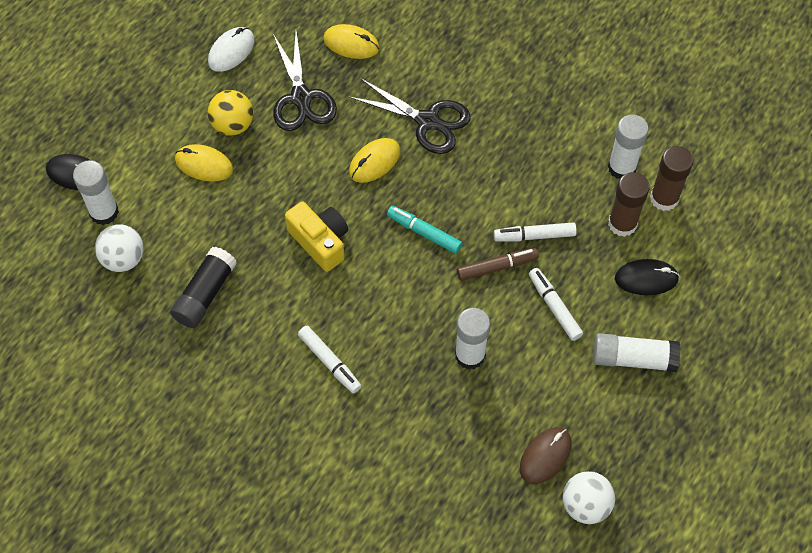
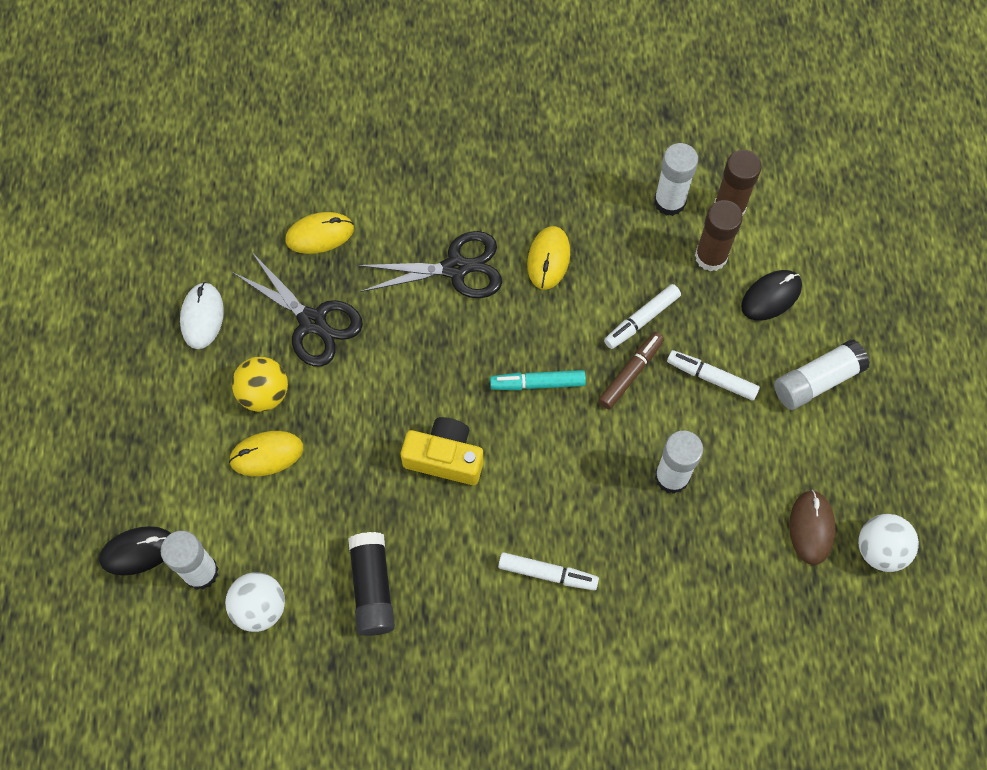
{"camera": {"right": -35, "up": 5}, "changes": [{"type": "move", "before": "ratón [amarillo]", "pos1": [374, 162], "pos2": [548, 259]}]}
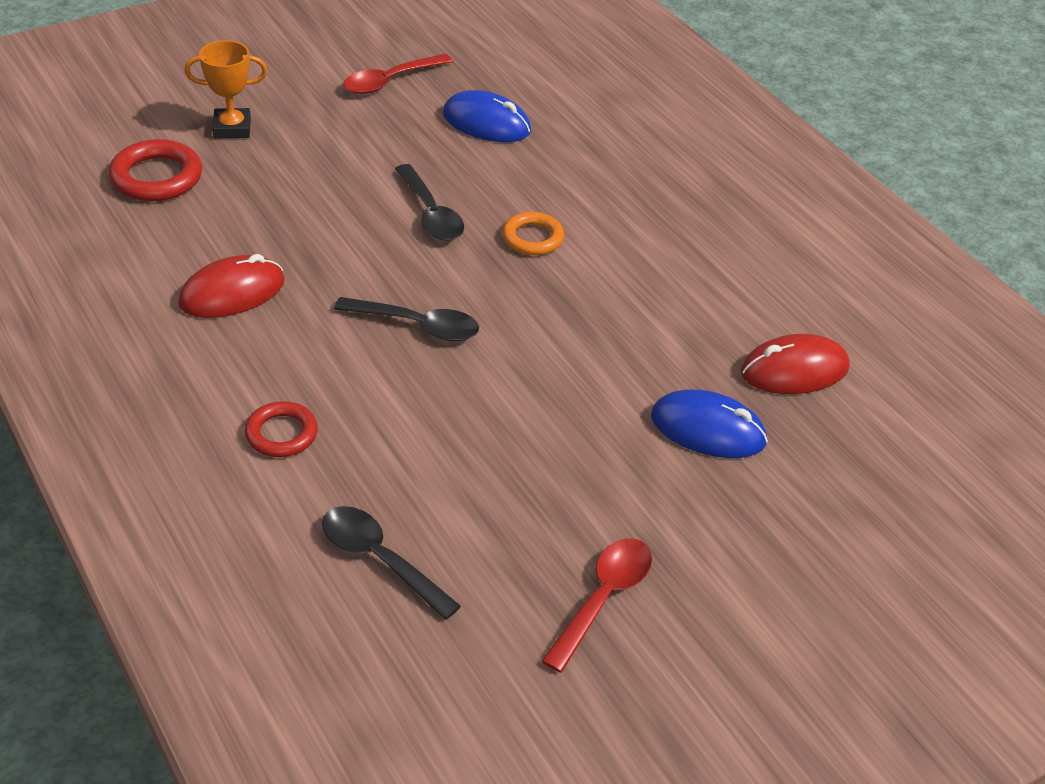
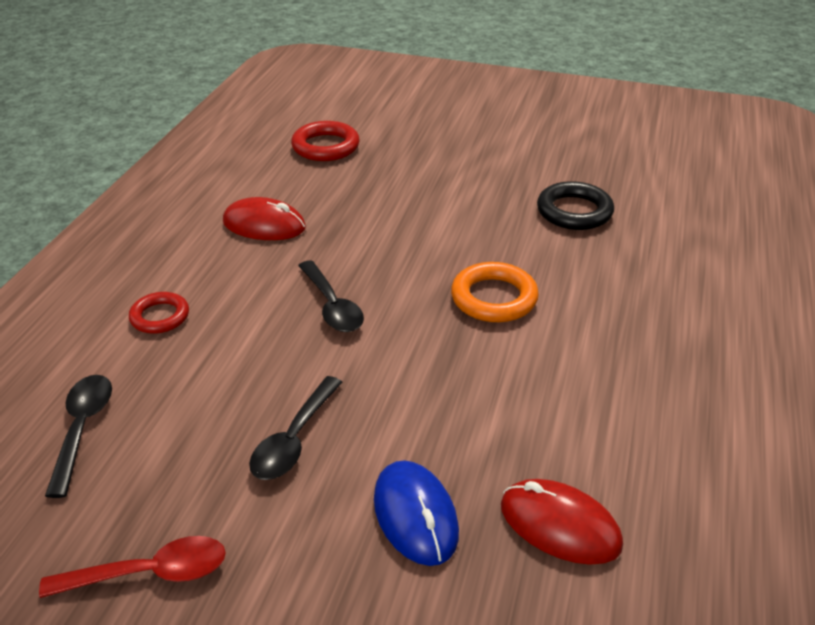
{"camera": {"right": 50, "up": -5}, "changes": [{"type": "move", "before": "cuchara [negro]", "pos1": [431, 213], "pos2": [294, 439]}, {"type": "resize", "before": "anillo [naranja]", "pos1": [532, 238], "pos2": [494, 298], "scale": 1.51}, {"type": "replace", "before": "ratón [azul]", "after": "anillo [negro]", "pos1": [486, 123], "pos2": [574, 211]}, {"type": "delete", "before": "trofeo [naranja]", "pos1": [232, 128]}, {"type": "delete", "before": "cuchara [rojo]", "pos1": [390, 81]}]}
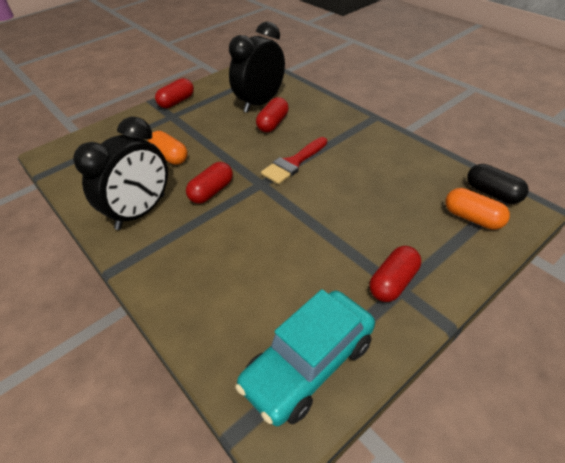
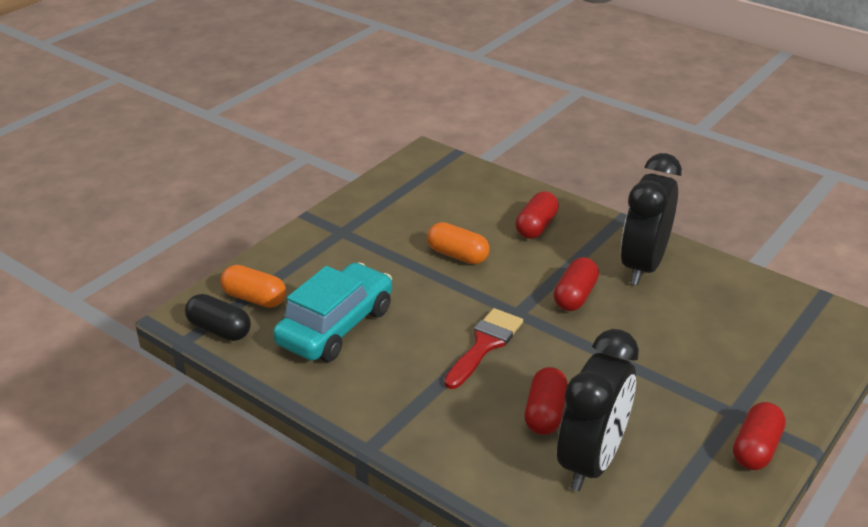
{"camera": {"right": 165, "up": -10}, "changes": [{"type": "move", "before": "coche [turquesa]", "pos1": [308, 364], "pos2": [335, 326]}, {"type": "move", "before": "cápsula [naranja]", "pos1": [170, 156], "pos2": [457, 255]}, {"type": "move", "before": "cápsula [rojo]", "pos1": [393, 282], "pos2": [536, 226]}]}
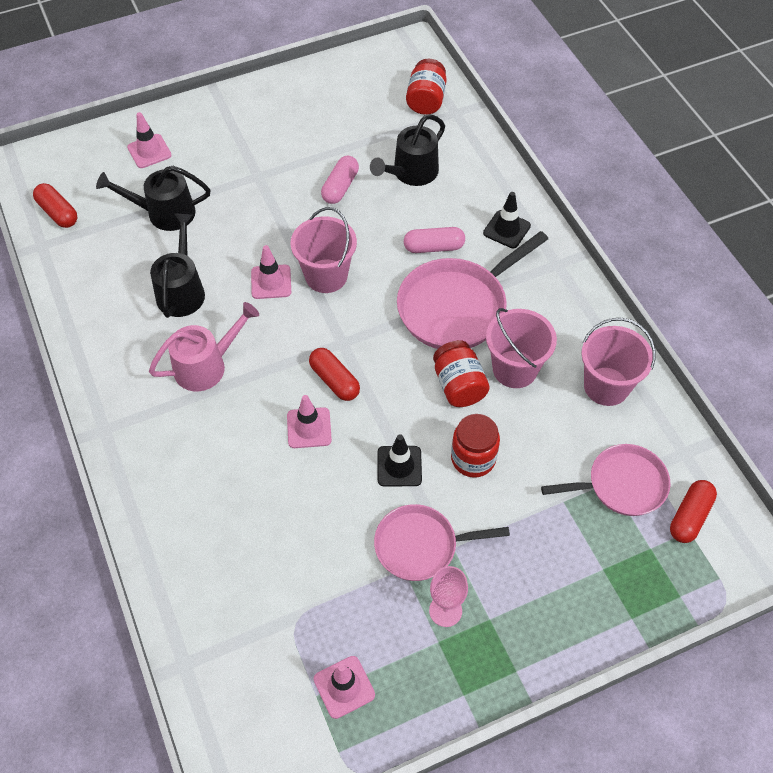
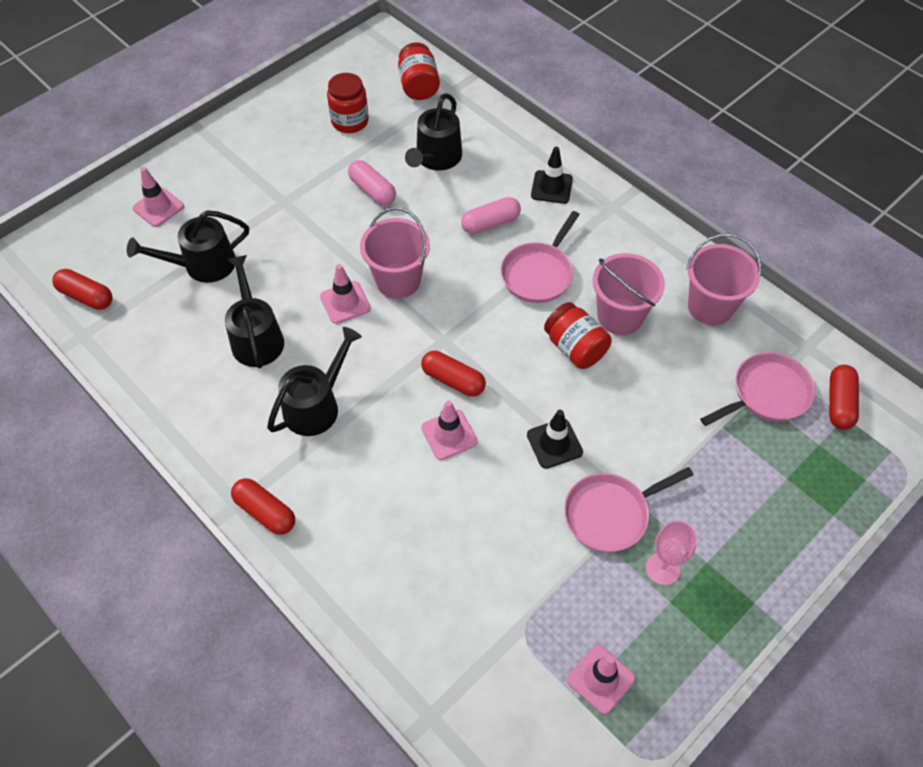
{"camera": {"right": -20, "up": 0}, "changes": [{"type": "insert", "after": "cápsula [rojo]", "pos2": [265, 512]}, {"type": "recolor", "before": "regadera [rosa]", "after": "regadera [negro]", "pos1": [206, 366], "pos2": [316, 405]}, {"type": "move", "before": "tarro [rojo]", "pos1": [473, 458], "pos2": [350, 121]}, {"type": "rotate", "before": "cápsula [rosa]", "pos1": [340, 187], "pos2": [372, 190], "turn": -45}, {"type": "resize", "before": "sartén [rosa]", "pos1": [457, 306], "pos2": [538, 273], "scale": 0.65}]}
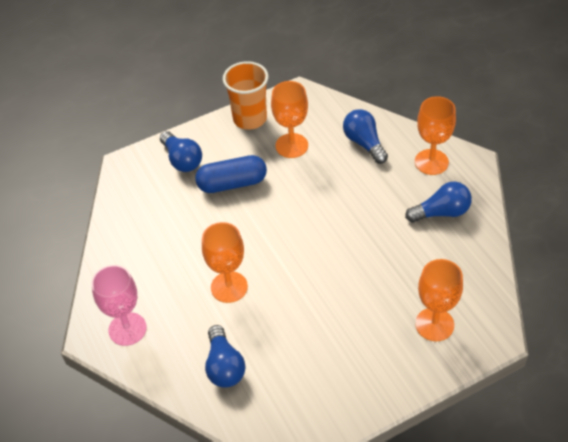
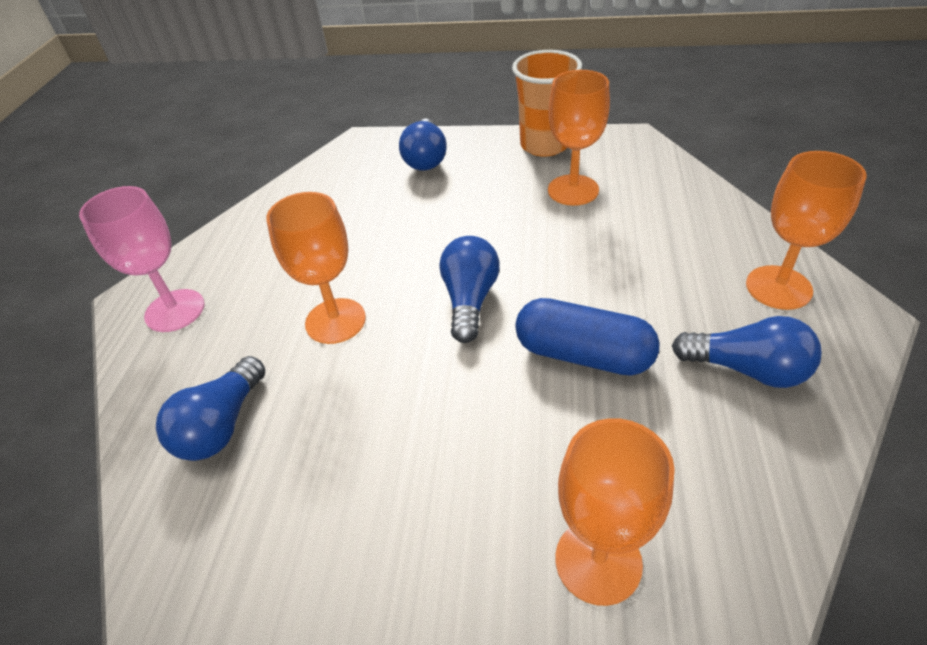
{"camera": {"right": 35, "up": -5}, "changes": [{"type": "move", "before": "bombilla [azul]", "pos1": [364, 143], "pos2": [469, 300]}, {"type": "move", "before": "cápsula [azul]", "pos1": [232, 183], "pos2": [583, 354]}]}
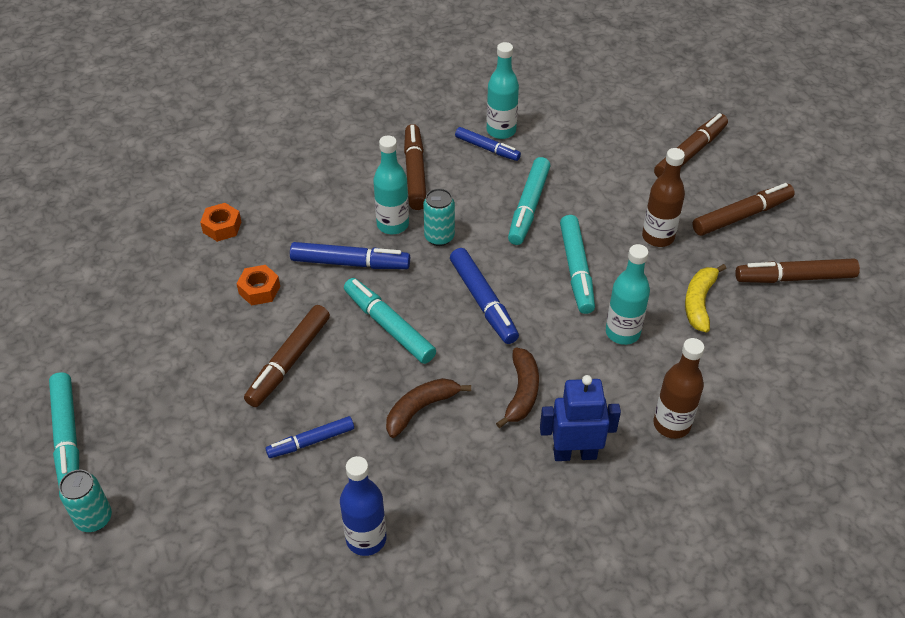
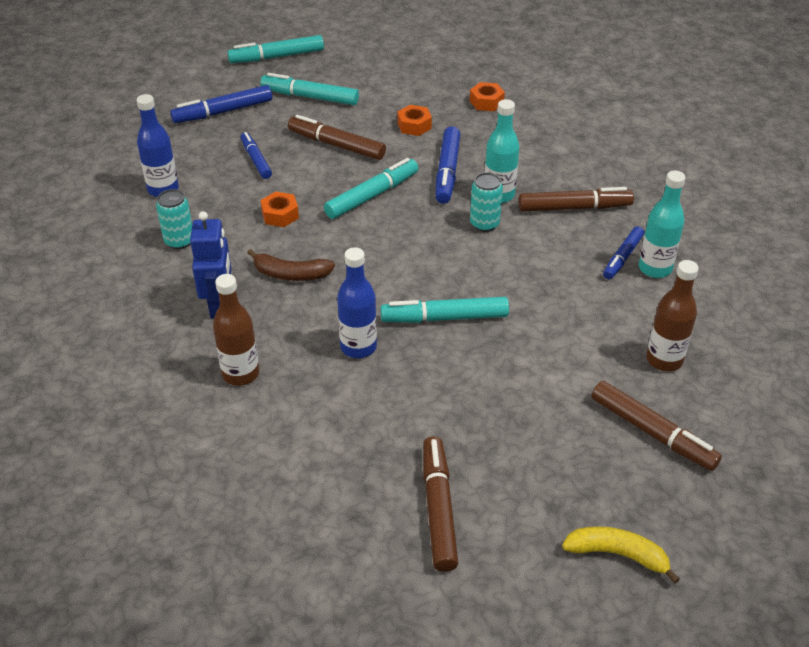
{"camera": {"right": 90, "up": -5}, "changes": [{"type": "move", "before": "lata [turquesa]", "pos1": [94, 518], "pos2": [179, 241]}, {"type": "move", "before": "rotulador [azul]", "pos1": [483, 301], "pos2": [223, 112]}, {"type": "move", "before": "rotulador [turquesa]", "pos1": [528, 207], "pos2": [310, 97]}, {"type": "replace", "before": "plátano [marrón]", "after": "tuerca [naranja]", "pos1": [421, 409], "pos2": [280, 215]}, {"type": "recolor", "before": "botella [turquesa]", "after": "botella [azul]", "pos1": [622, 332], "pos2": [358, 347]}, {"type": "move", "before": "plátano [amarillo]", "pos1": [699, 302], "pos2": [618, 554]}, {"type": "move", "before": "botella [marrón]", "pos1": [658, 237], "pos2": [664, 360]}, {"type": "delete", "before": "rotulador [marrón]", "pos1": [741, 216]}]}
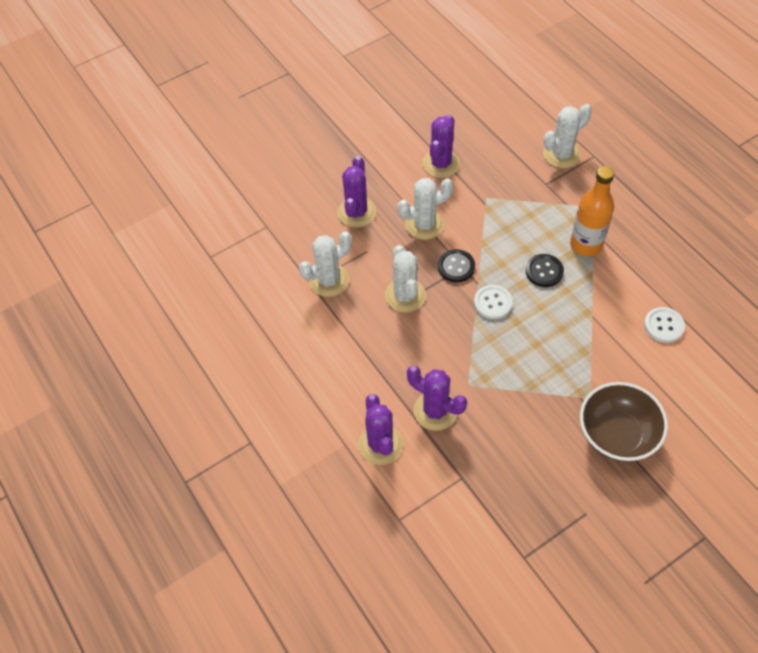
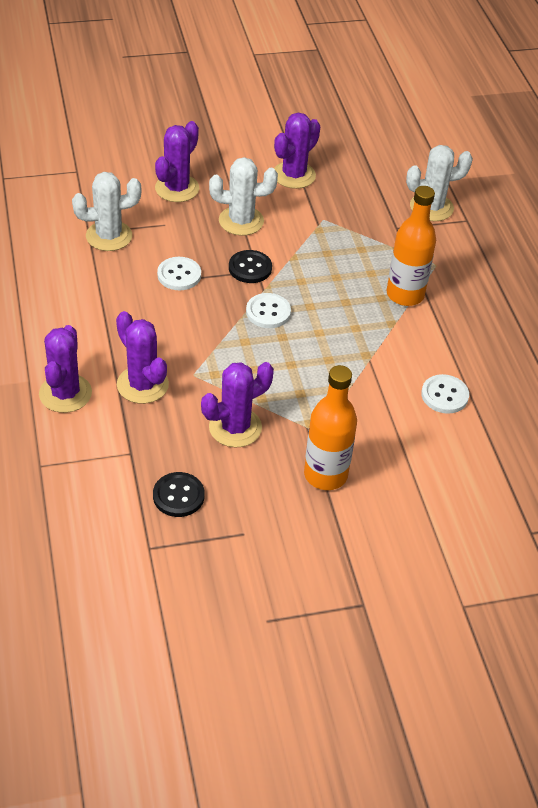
{"camera": {"right": 15, "up": -10}, "changes": [{"type": "move", "before": "botón [negro]", "pos1": [544, 271], "pos2": [178, 496]}, {"type": "replace", "before": "cactus [blanco]", "after": "botón [blanco]", "pos1": [405, 295], "pos2": [179, 275]}, {"type": "insert", "after": "cactus [morado]", "pos2": [235, 427]}, {"type": "replace", "before": "cuenco [marrón]", "after": "botella [naranja]", "pos1": [617, 434], "pos2": [325, 475]}]}
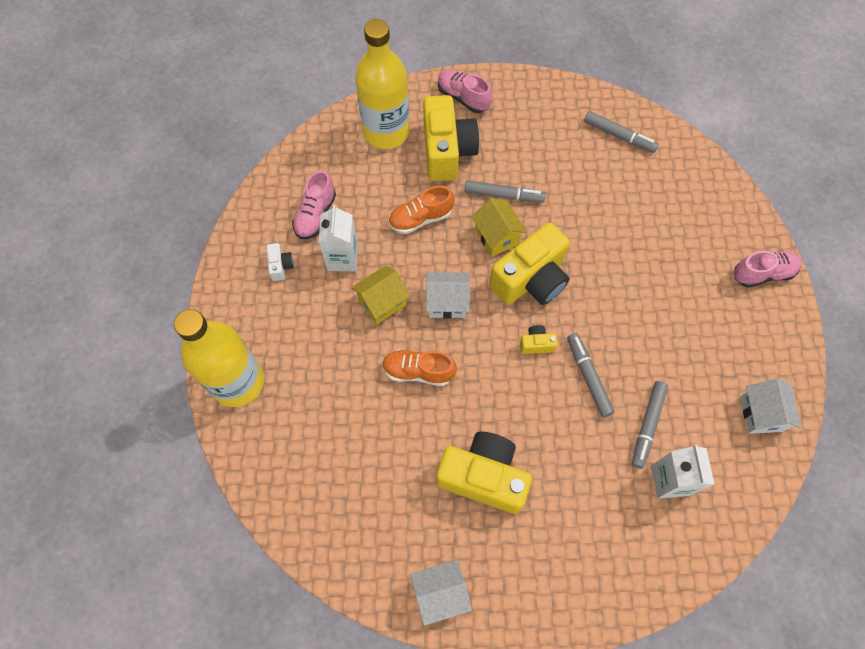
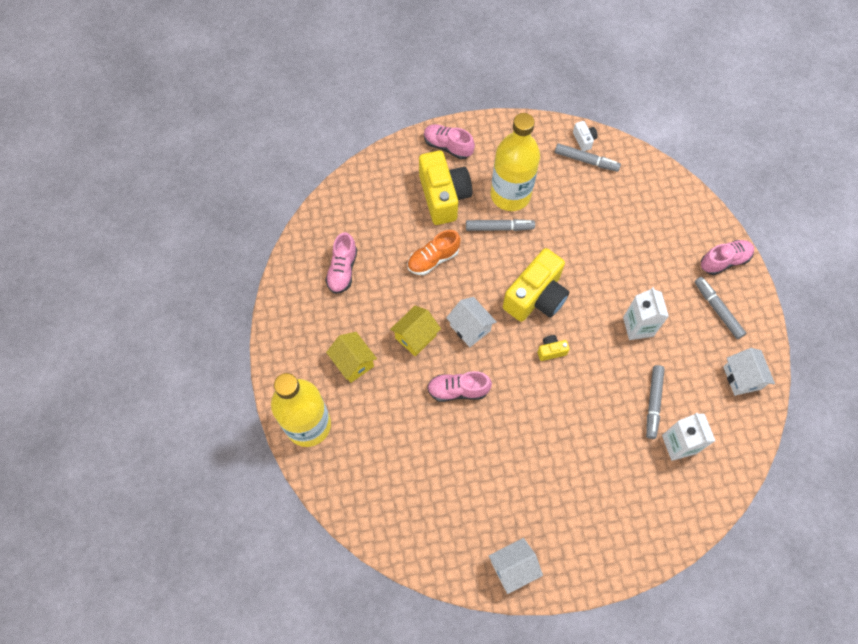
{"camera": {"right": -10, "up": 0}, "changes": [{"type": "move", "before": "casa [amarillo]", "pos1": [496, 237], "pos2": [353, 363]}, {"type": "recolor", "before": "zapato [naranja]", "after": "zapato [rosa]", "pos1": [418, 371], "pos2": [458, 390]}, {"type": "rotate", "before": "casa [blanco]", "pos1": [447, 302], "pos2": [470, 328], "turn": 60}, {"type": "move", "before": "botella [amarillo]", "pos1": [386, 132], "pos2": [510, 195]}, {"type": "move", "before": "cámara [blanco]", "pos1": [280, 266], "pos2": [584, 140]}, {"type": "move", "before": "cartón de leche [blanco]", "pos1": [343, 258], "pos2": [638, 326]}, {"type": "move", "before": "rotulador [gris]", "pos1": [588, 377], "pos2": [717, 310]}, {"type": "delete", "before": "cámara [amarillo]", "pos1": [483, 476]}]}
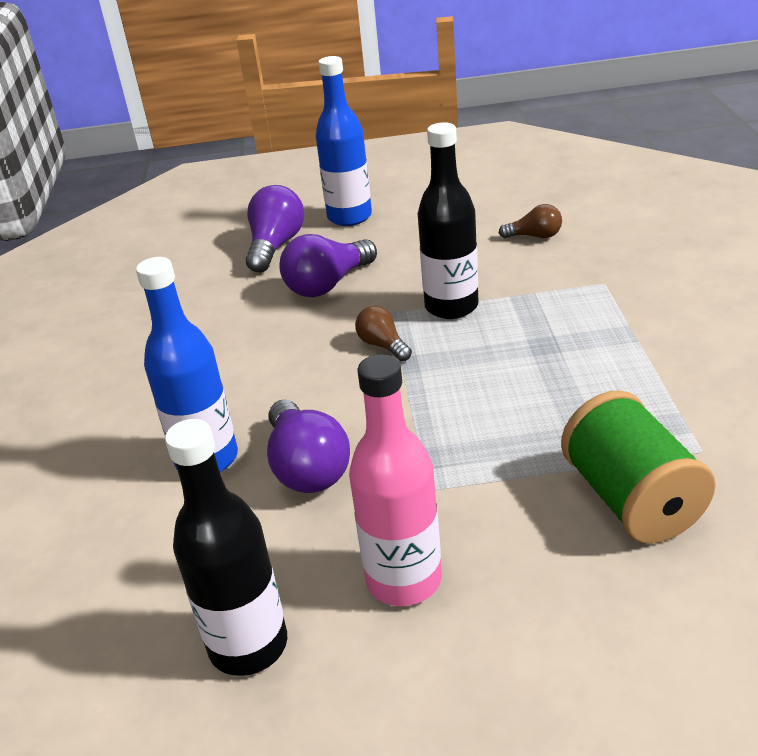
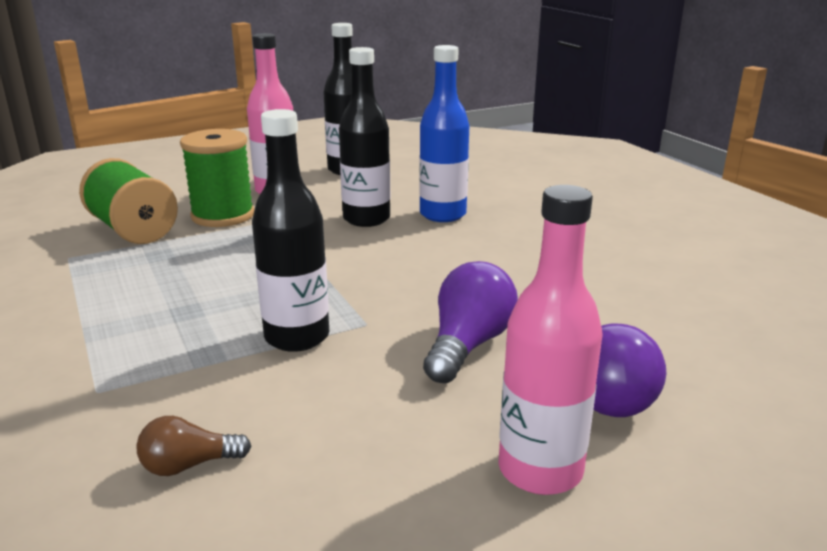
{"camera": {"right": 155, "up": -10}, "changes": [{"type": "insert", "after": "carrete [verde]", "pos2": [223, 215]}, {"type": "replace", "before": "bombilla [morado]", "after": "botella [negro]", "pos1": [307, 467], "pos2": [366, 219]}, {"type": "recolor", "before": "botella [azul]", "after": "botella [rosa]", "pos1": [349, 217], "pos2": [540, 470]}, {"type": "delete", "before": "bombilla [marrón]", "pos1": [383, 345]}]}
